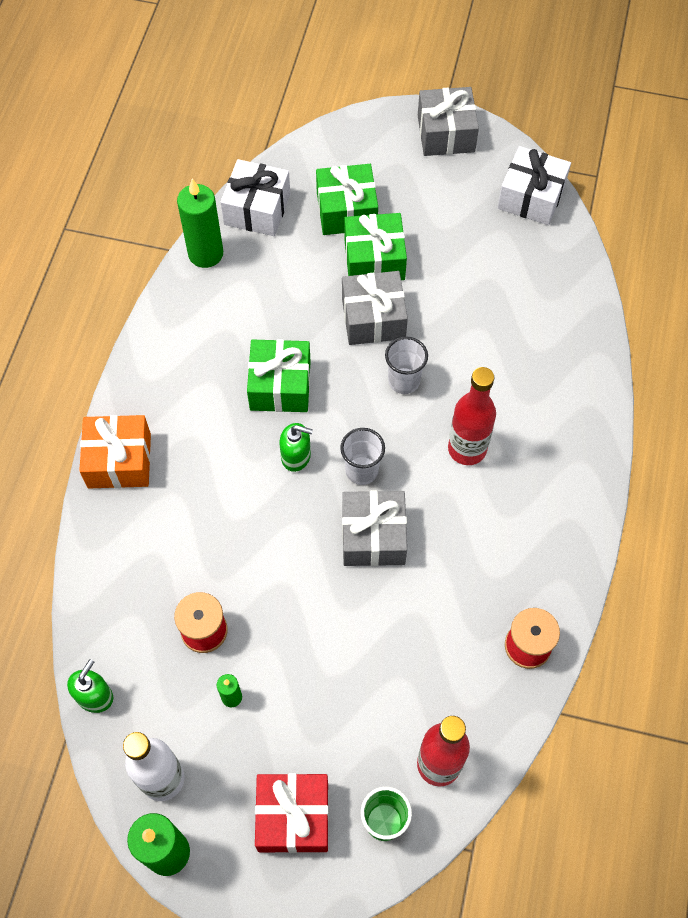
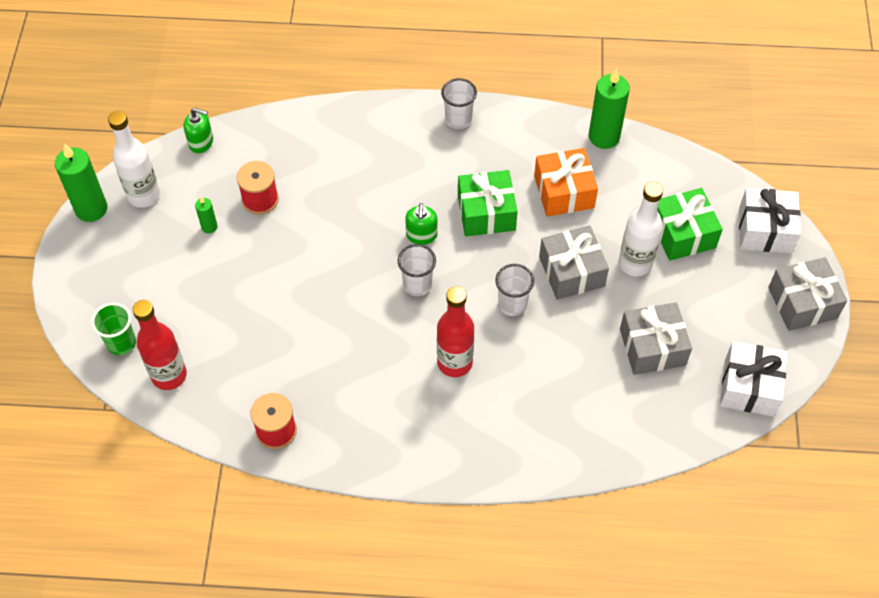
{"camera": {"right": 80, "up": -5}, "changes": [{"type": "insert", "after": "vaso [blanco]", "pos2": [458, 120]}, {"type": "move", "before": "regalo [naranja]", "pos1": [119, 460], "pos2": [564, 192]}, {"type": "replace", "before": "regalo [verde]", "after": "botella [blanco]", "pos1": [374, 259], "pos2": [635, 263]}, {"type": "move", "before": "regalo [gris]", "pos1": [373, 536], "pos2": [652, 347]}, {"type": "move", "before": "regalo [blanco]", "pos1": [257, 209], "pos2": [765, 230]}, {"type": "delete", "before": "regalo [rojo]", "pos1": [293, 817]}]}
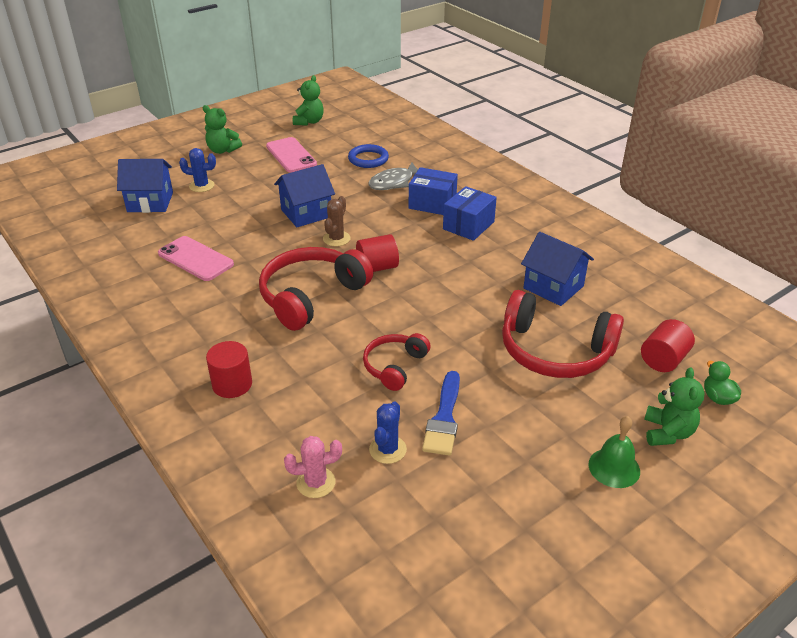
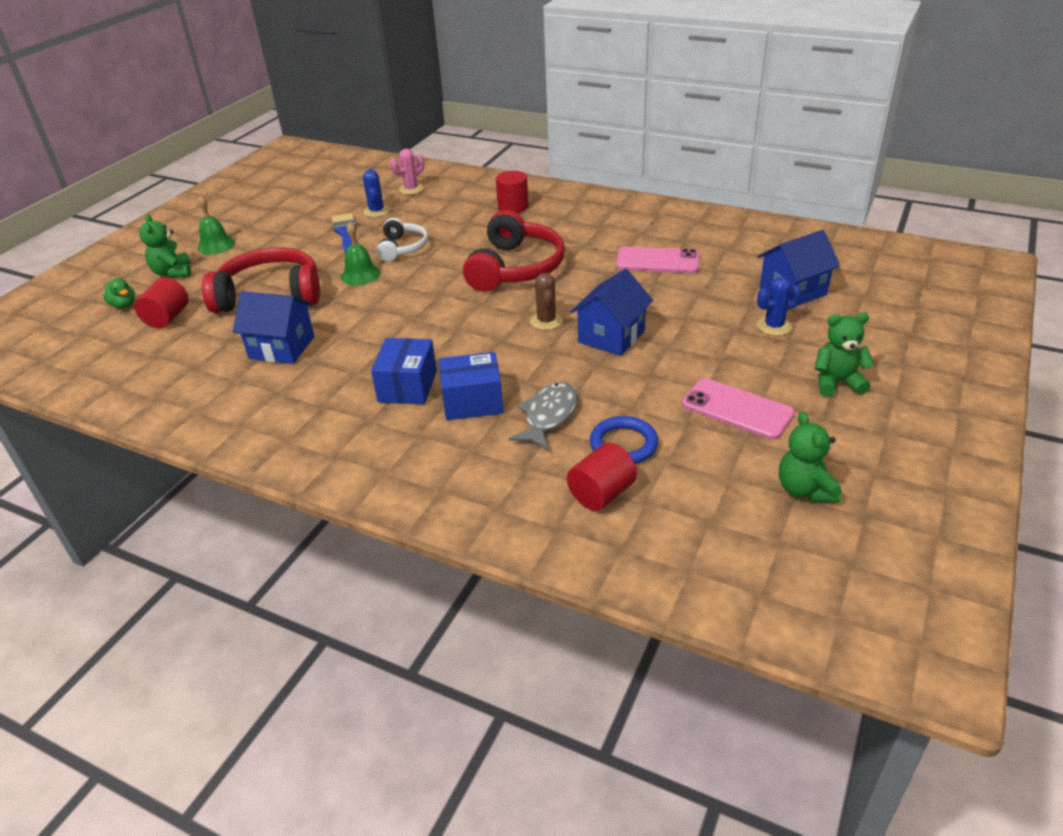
{"camera": {"right": 155, "up": 0}, "changes": [{"type": "insert", "after": "campana [verde]", "pos2": [360, 275]}, {"type": "recolor", "before": "auriculares [rojo]", "after": "auriculares [blanco]", "pos1": [394, 366], "pos2": [402, 248]}, {"type": "move", "before": "cilindro [rojo]", "pos1": [377, 267], "pos2": [601, 494]}]}
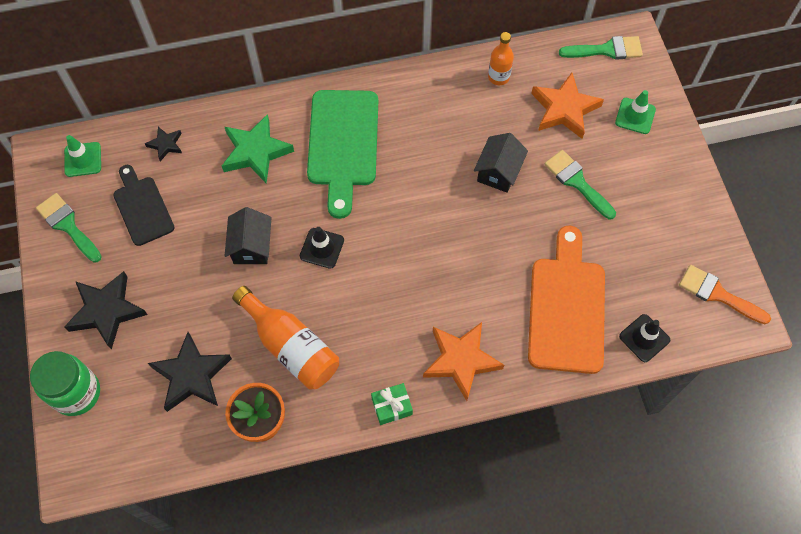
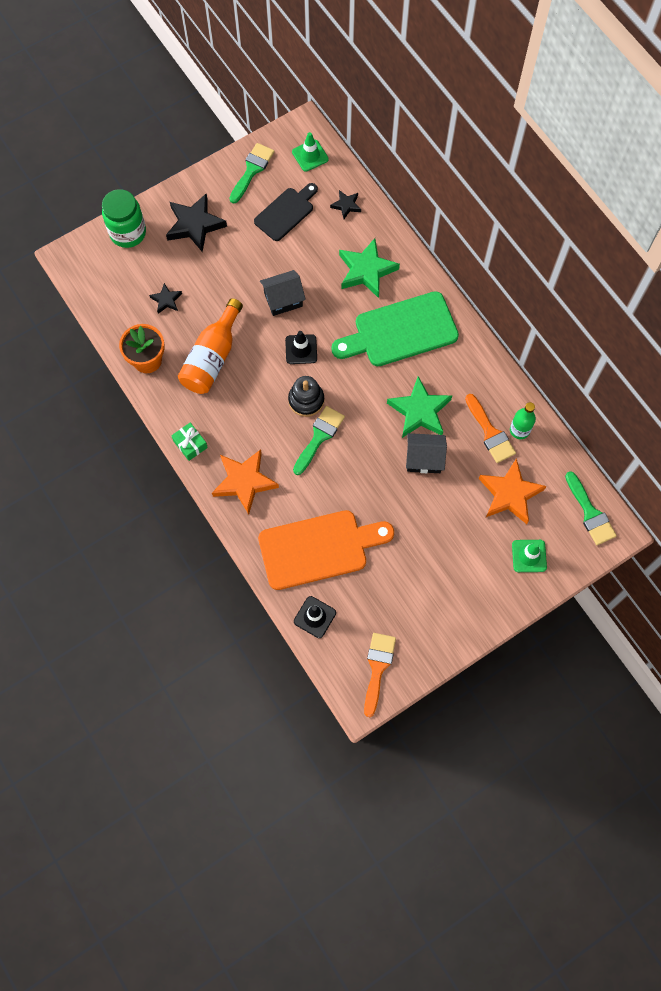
{"camera": {"right": 70, "up": 5}, "changes": [{"type": "resize", "before": "estrella [negro]", "pos1": [191, 375], "pos2": [166, 300], "scale": 0.52}, {"type": "insert", "after": "juguete apilable [negro]", "pos2": [306, 400]}, {"type": "move", "before": "pincel [verde]", "pos1": [576, 182], "pos2": [319, 437]}, {"type": "insert", "after": "estrella [verde]", "pos2": [419, 411]}, {"type": "insert", "after": "pincel [naranja]", "pos2": [490, 433]}, {"type": "recolor", "before": "botella [naranja]", "after": "botella [verde]", "pos1": [498, 77], "pos2": [519, 430]}]}
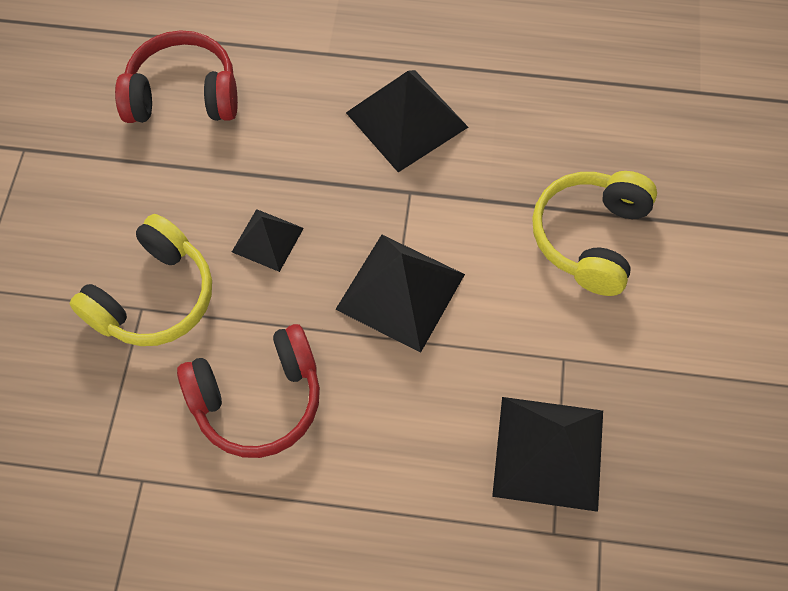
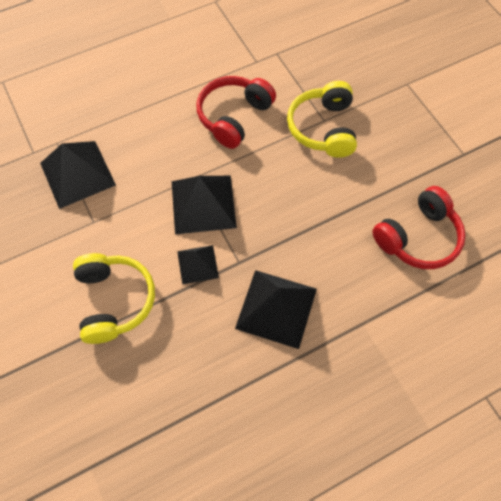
{"camera": {"right": 145, "up": 0}, "changes": [{"type": "move", "before": "pirámide [negro]", "pos1": [267, 239], "pos2": [198, 264]}]}
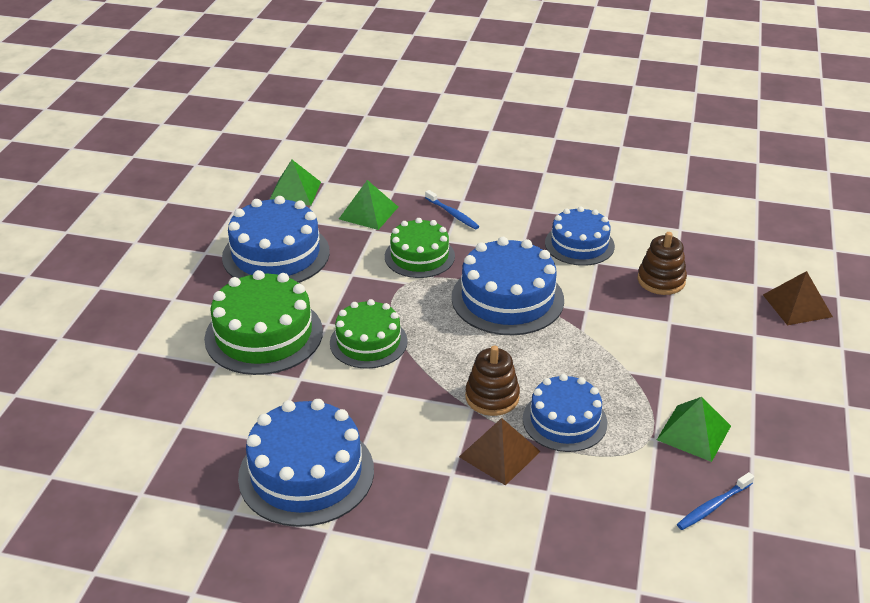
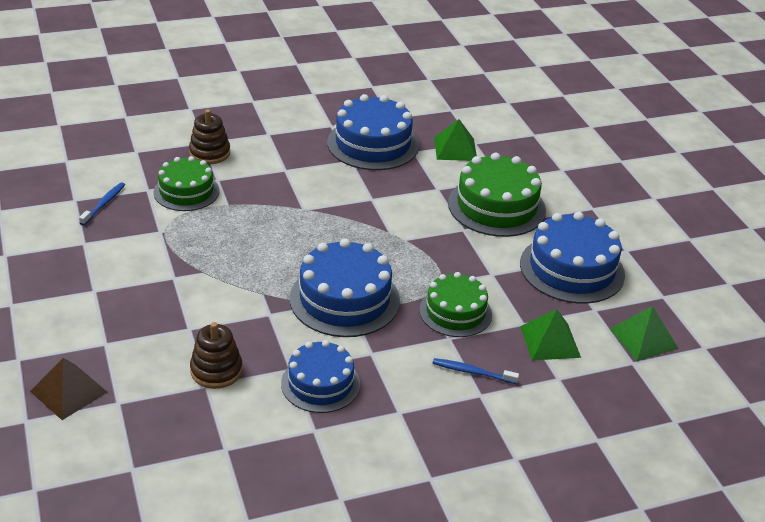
{"camera": {"right": 145, "up": 0}, "changes": [{"type": "move", "before": "tarta [verde]", "pos1": [368, 342], "pos2": [186, 191]}, {"type": "move", "before": "juguete apilable [marrón]", "pos1": [492, 397], "pos2": [209, 153]}, {"type": "move", "before": "pirámide [verde]", "pos1": [693, 432], "pos2": [455, 149]}, {"type": "delete", "before": "pirámide [marrón]", "pos1": [499, 454]}, {"type": "delete", "before": "tarta [azul]", "pos1": [564, 421]}]}
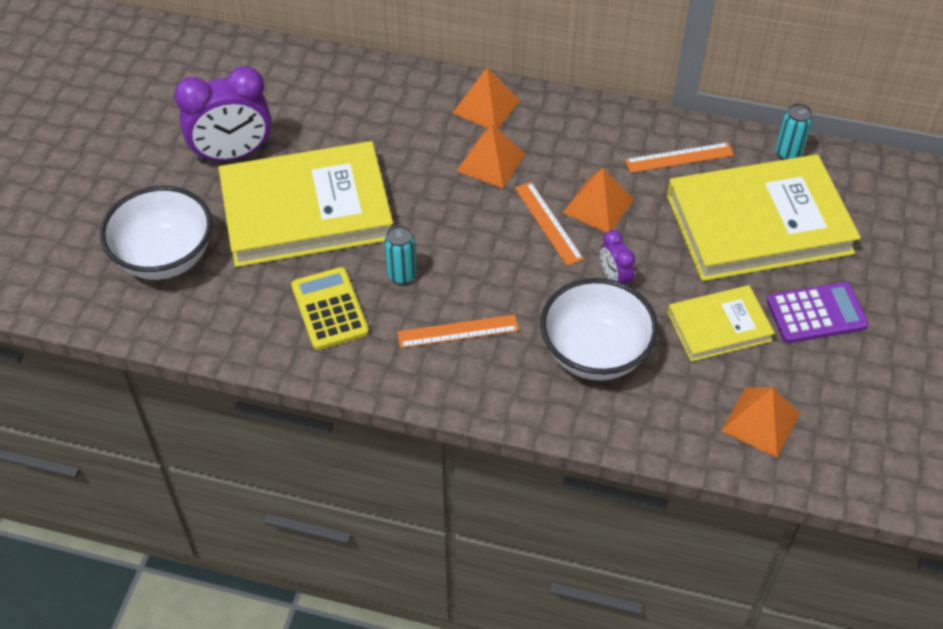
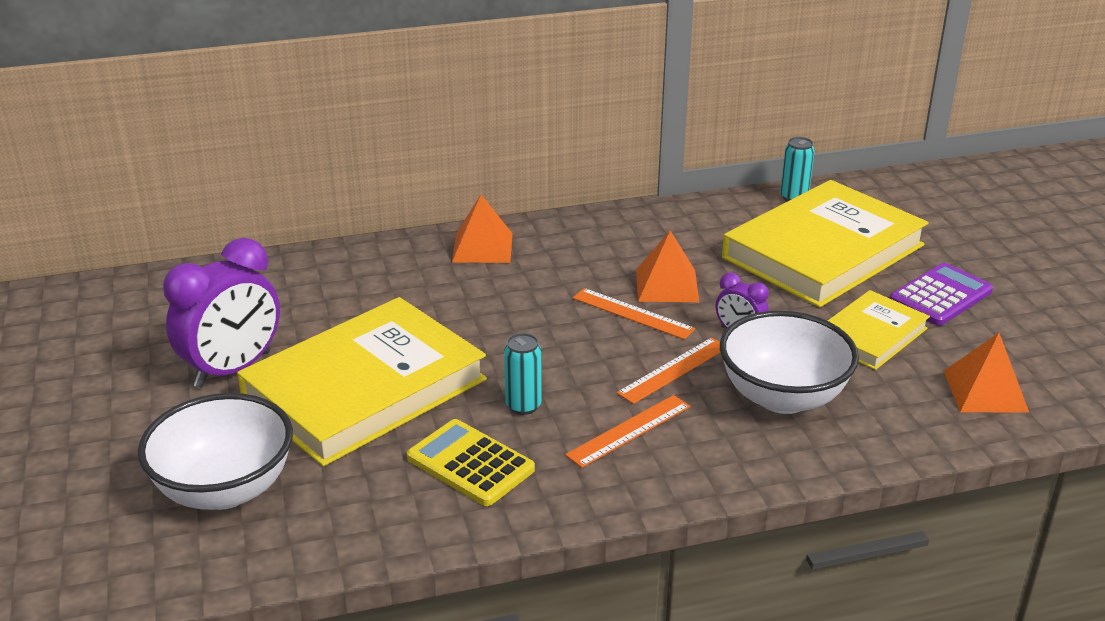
{"camera": {"right": -30, "up": -20}, "changes": [{"type": "move", "before": "regla [naranja]", "pos1": [679, 157], "pos2": [673, 370]}, {"type": "delete", "before": "pirámide [naranja]", "pos1": [490, 162]}]}
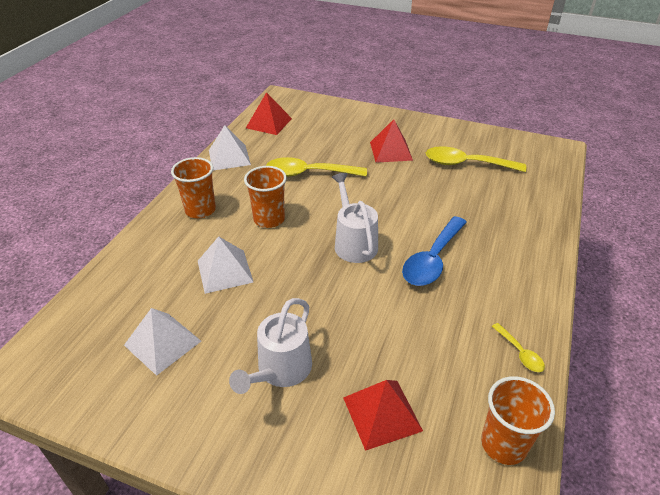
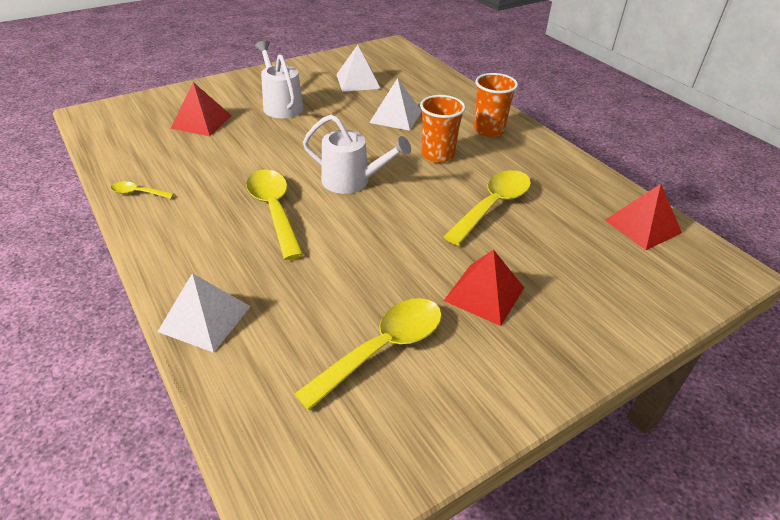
{"camera": {"right": 125, "up": 0}, "changes": [{"type": "move", "before": "pirámide [blanco]", "pos1": [229, 157], "pos2": [205, 318]}, {"type": "recolor", "before": "cuchara [azul]", "after": "cuchara [amarillo]", "pos1": [432, 260], "pos2": [274, 210]}, {"type": "delete", "before": "vaso [naranja]", "pos1": [503, 444]}]}
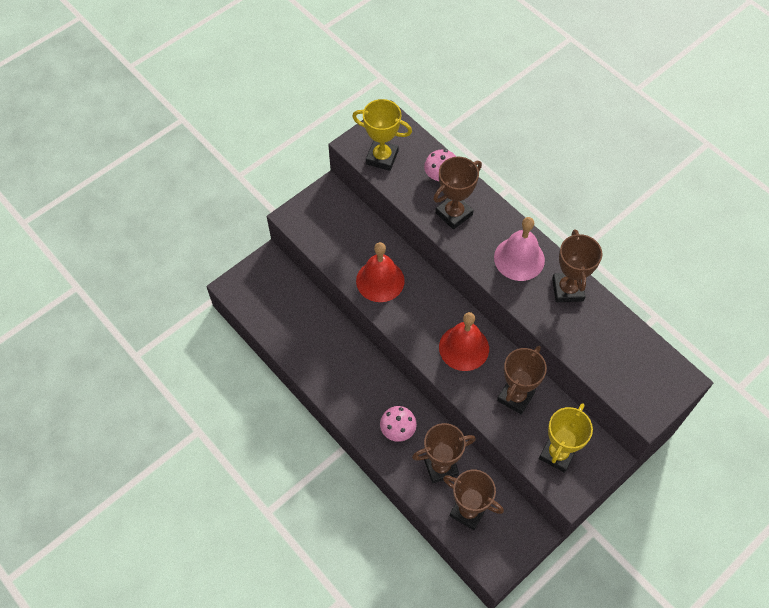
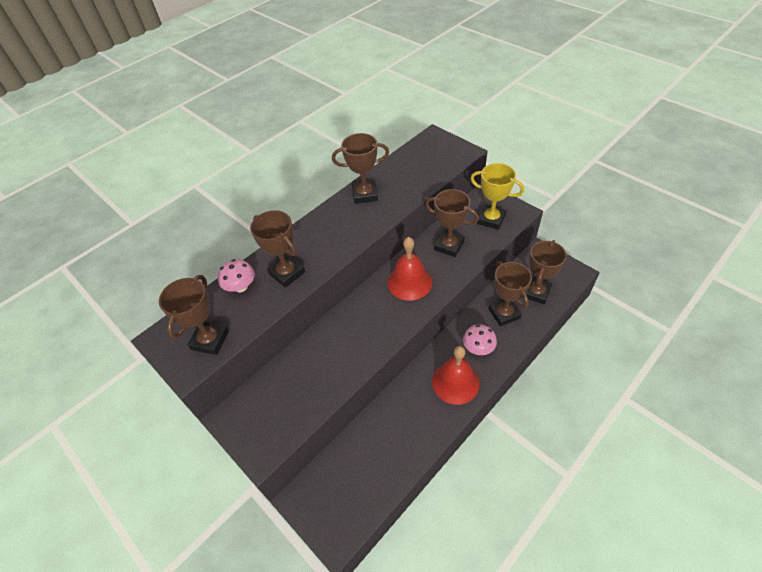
{"camera": {"right": -90, "up": -10}, "changes": [{"type": "recolor", "before": "trofeo [amarillo]", "after": "trofeo [marrón]", "pos1": [382, 157], "pos2": [210, 340]}, {"type": "move", "before": "campana [rojo]", "pos1": [380, 280], "pos2": [455, 382]}, {"type": "delete", "before": "campana [rosa]", "pos1": [519, 258]}]}
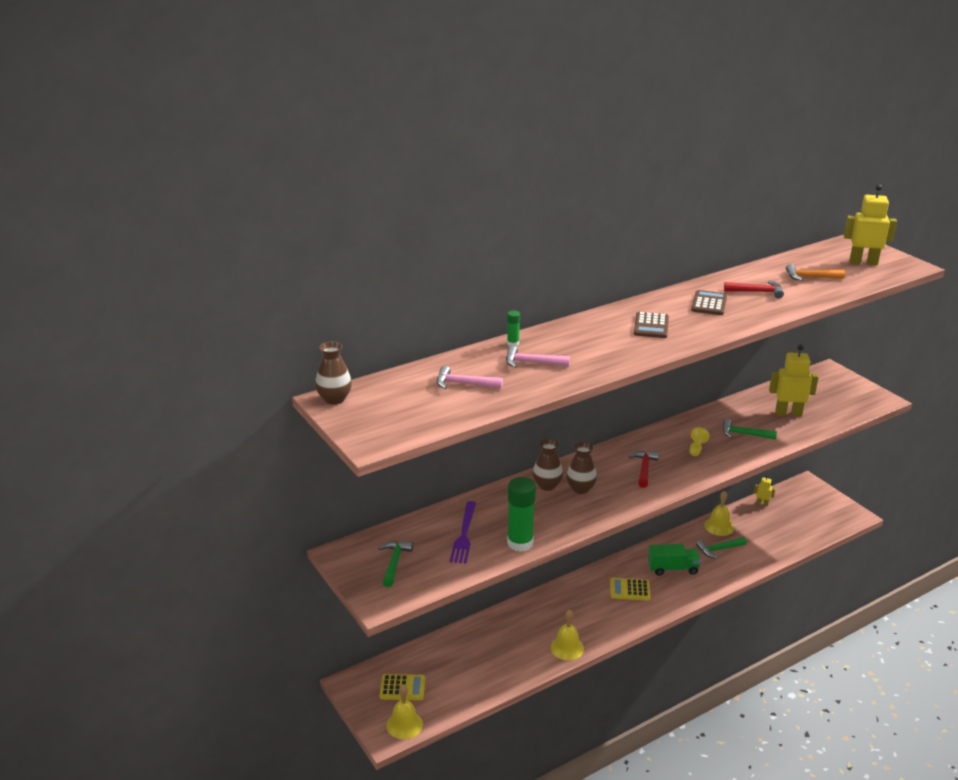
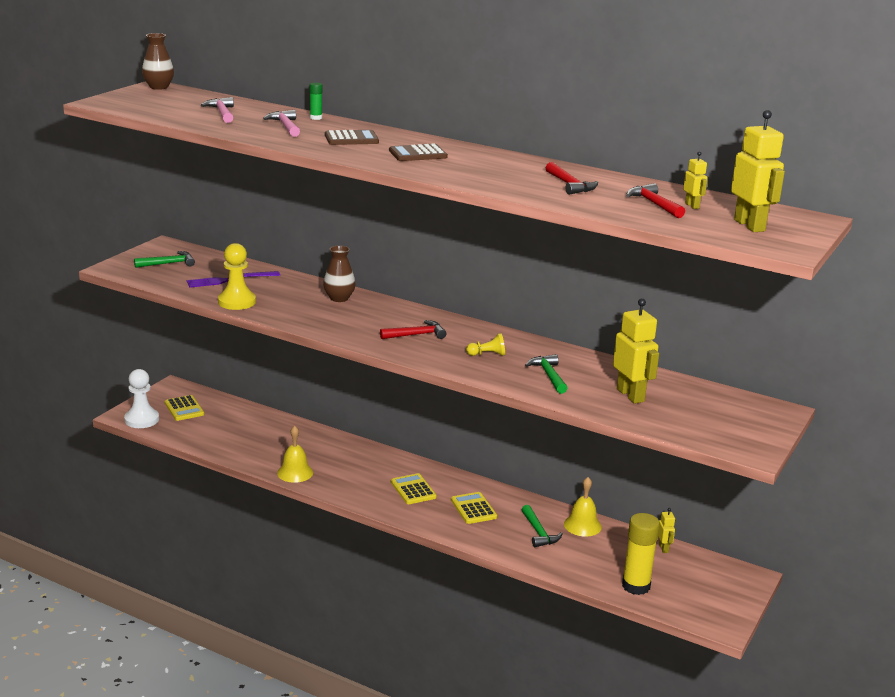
{"camera": {"right": 60, "up": -5}, "changes": [{"type": "replace", "before": "campana [amarillo]", "after": "peón [blanco]", "pos1": [404, 724], "pos2": [141, 420]}, {"type": "replace", "before": "barra de pegamento [verde]", "after": "peón [amarillo]", "pos1": [520, 543], "pos2": [237, 302]}, {"type": "move", "before": "calculadora [marrón]", "pos1": [709, 303], "pos2": [351, 139]}, {"type": "replace", "before": "camión [verde]", "after": "calculadora [amarillo]", "pos1": [673, 568], "pos2": [473, 509]}, {"type": "rotate", "before": "martillo [verde]", "pos1": [719, 549], "pos2": [538, 532], "turn": -150}, {"type": "insert", "after": "barra de pegamento [amarillo]", "pos2": [636, 586]}, {"type": "recolor", "before": "martillo [naranja]", "after": "martillo [rojo]", "pos1": [810, 277], "pos2": [654, 204]}, {"type": "insert", "after": "robot [amarillo]", "pos2": [692, 206]}, {"type": "delete", "before": "florero [marrón]", "pos1": [580, 489]}]}
